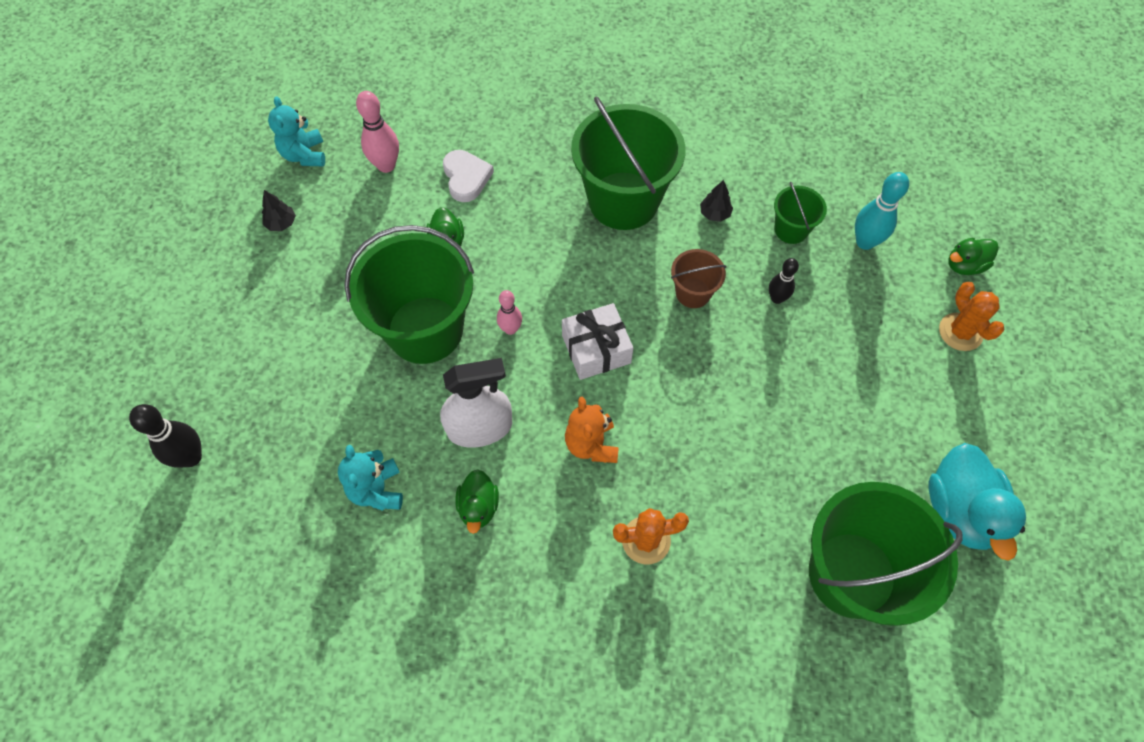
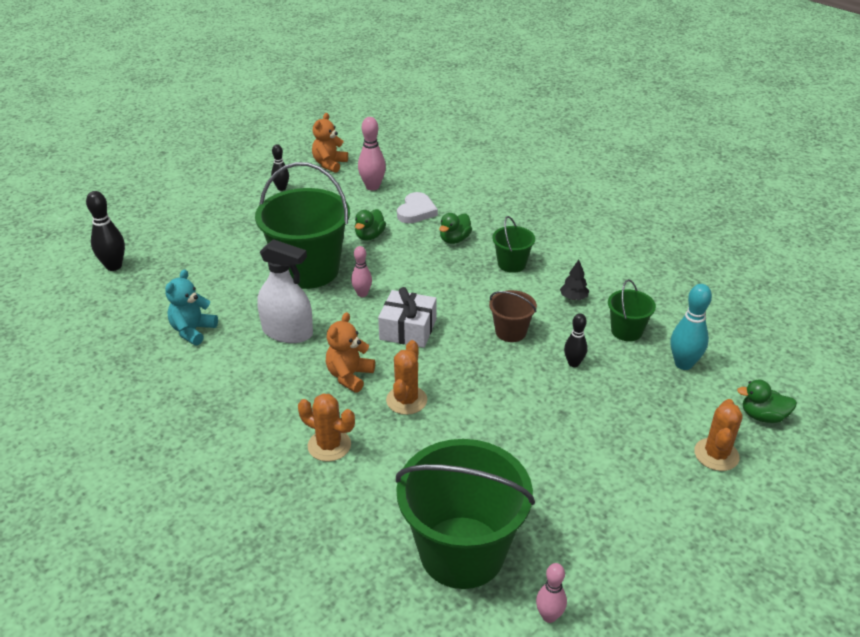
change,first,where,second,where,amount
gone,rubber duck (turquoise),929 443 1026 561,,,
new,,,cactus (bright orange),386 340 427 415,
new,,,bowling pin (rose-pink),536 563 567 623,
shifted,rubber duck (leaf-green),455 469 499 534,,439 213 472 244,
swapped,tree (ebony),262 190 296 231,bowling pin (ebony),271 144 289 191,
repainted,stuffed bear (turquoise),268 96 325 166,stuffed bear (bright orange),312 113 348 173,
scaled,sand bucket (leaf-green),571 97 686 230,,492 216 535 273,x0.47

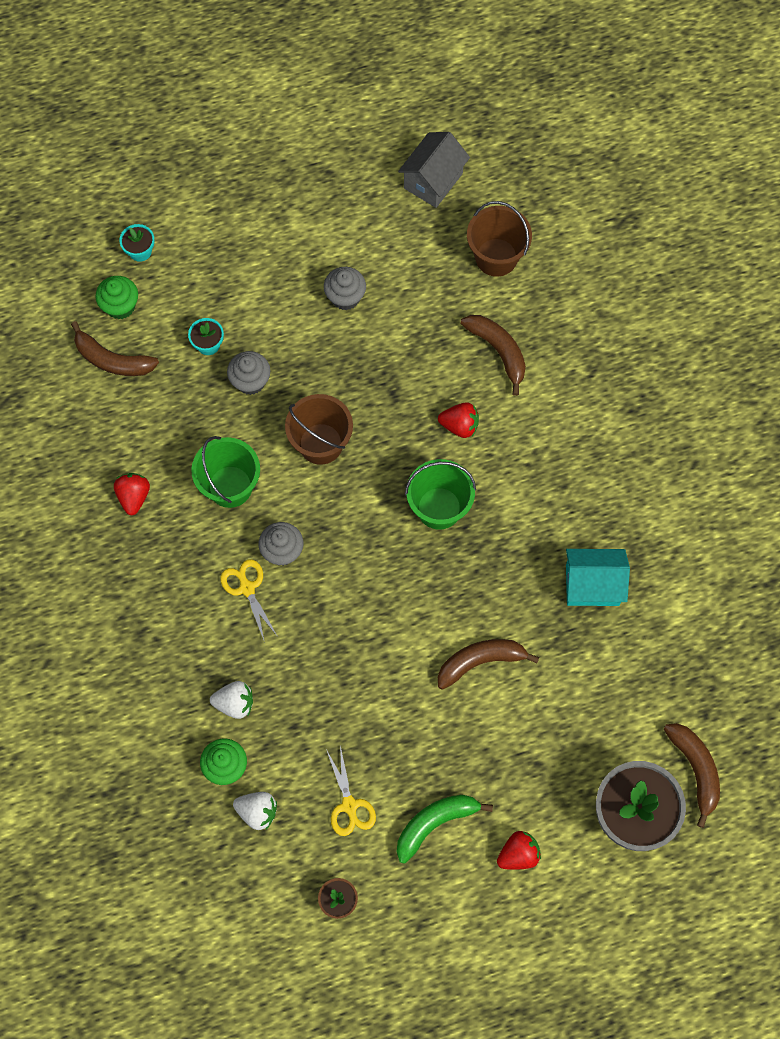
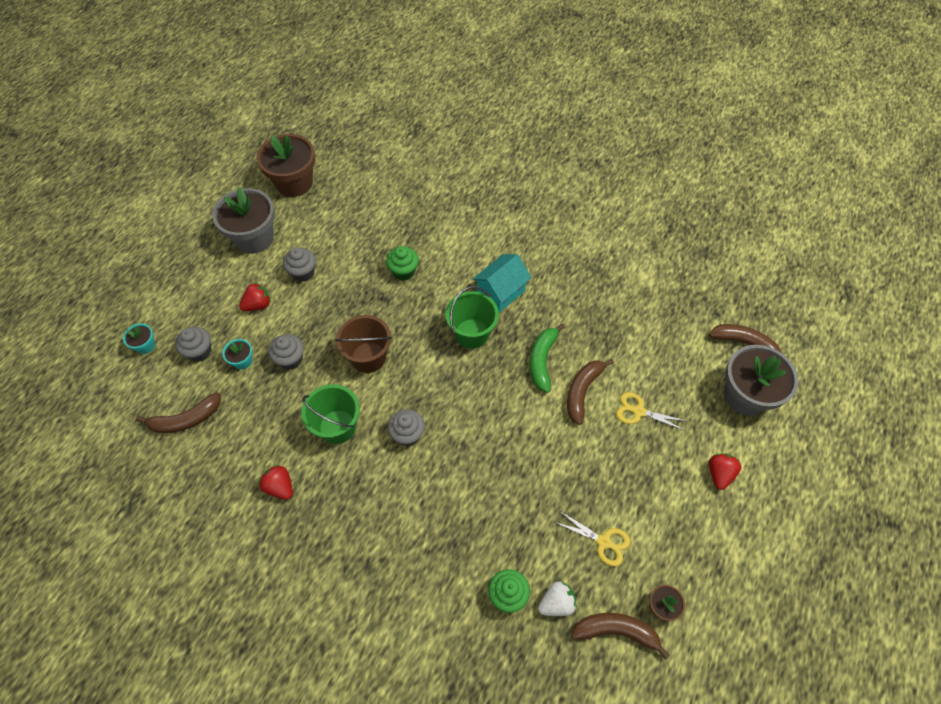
change,first,where,second,where,amount
gone,toy strawberry (white),210 681 253 719,,,
gone,sand bucket (russet),467 201 532 277,,,
new,,,muffin (gray),175 326 212 362,
new,,,flower pot (gray),212 187 275 254,
shifted,muffin (leaf-green),95 276 138 319,,386 246 419 281,
shifted,shears (golden),220 559 278 643,,616 392 686 431,
shifted,toy banana (leaf-green),397 795 493 864,,530 324 565 393,
shifted,toy strawberry (scarlet),438 402 479 438,,239 283 271 311,
shifted,toy banana (russet),460 315 526 396,,571 613 670 660,
shifted,cottage (turquoise),566 549 630 606,,473 254 532 313,
swapped,cottage (gray),398 132 470 208,flower pot (russet),257 134 315 197,

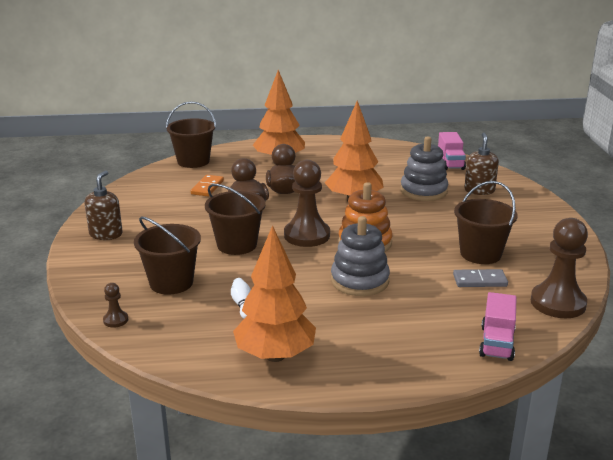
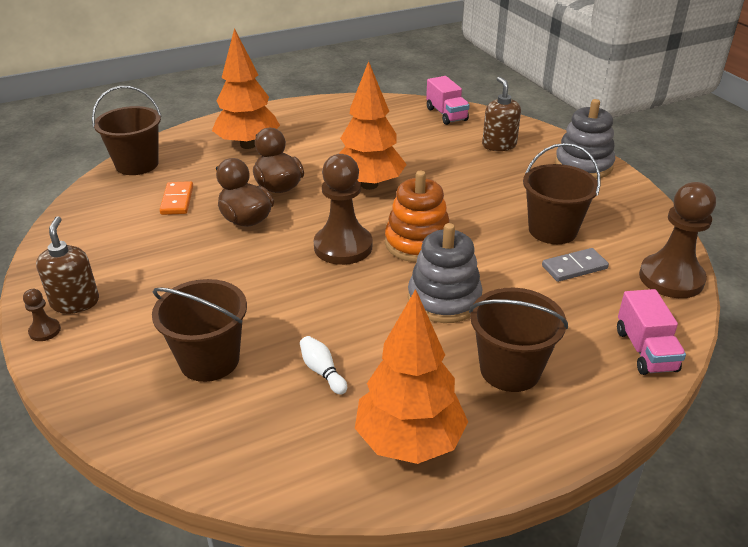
change,first,where,second,where,amount
shifted,chess pawn (russet),103 283 128 328,,23 289 61 341,
shifted,sand bucket (russet),205 184 266 255,,469 288 568 392,
shifted,ring stacker (gray),400 136 448 201,,555 99 615 179,

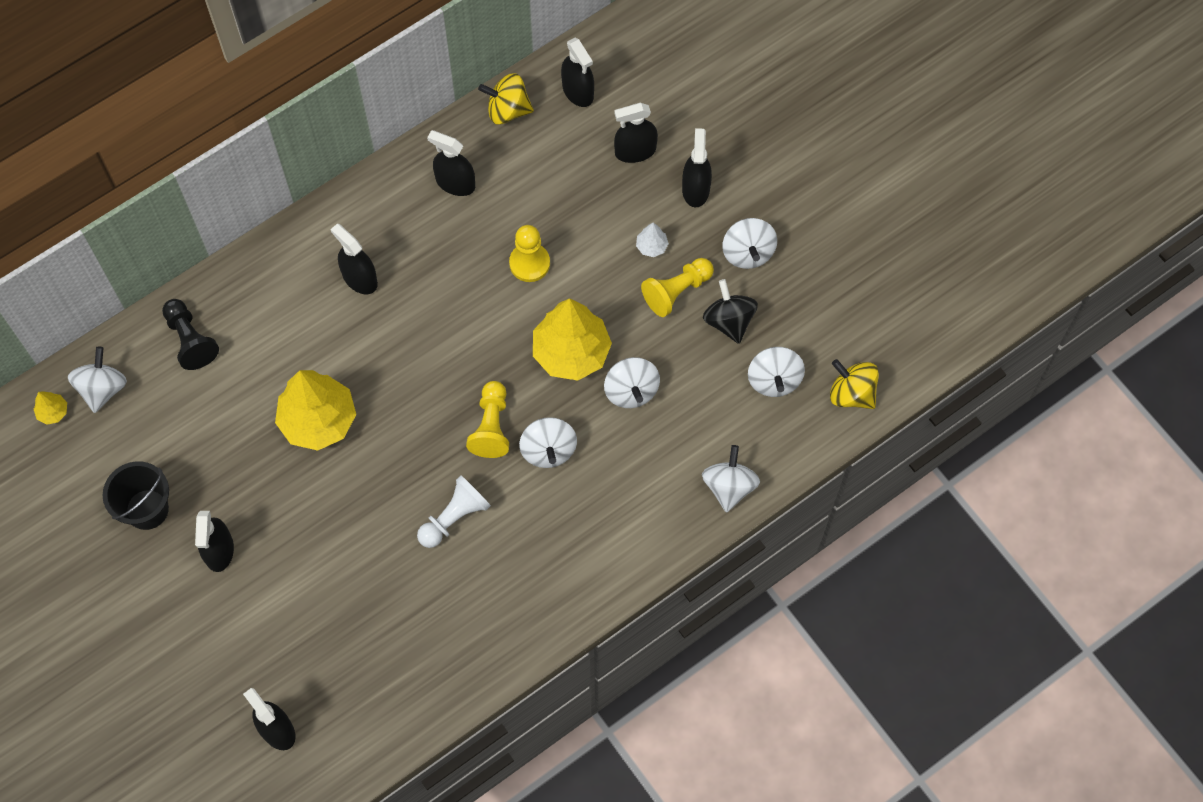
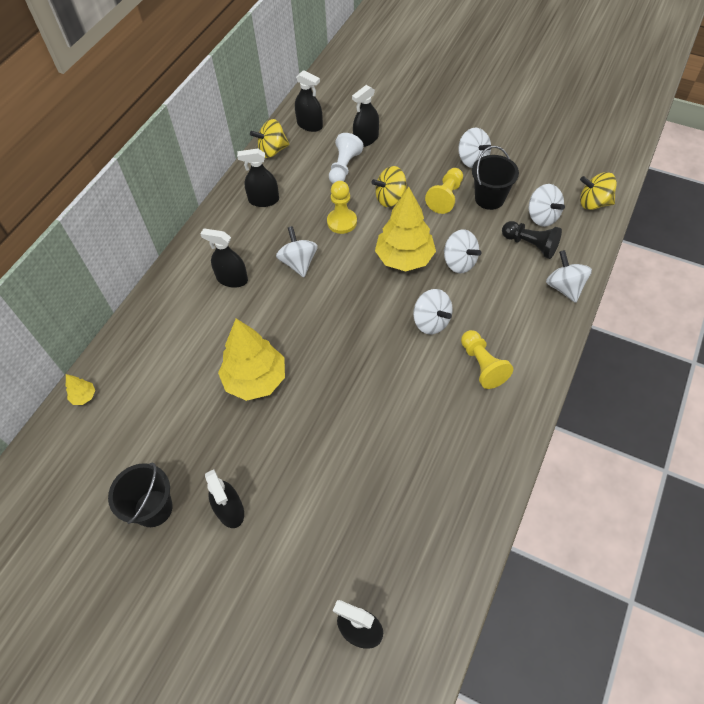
change,first,where,second,where,amount
gone,tree (white),636 223 669 257,,,
gone,spray cleaner (ebony),682 128 712 208,,,
new,,,whirligig (golden),371 166 407 207,
shifted,tree (golden),34 392 67 425,,66 374 95 405,
shifted,whirligig (white),68 346 127 413,,276 226 318 277,
shifted,chess pawn (ebony),162 299 219 370,,502 221 562 259,
shifted,chess pawn (white),417 475 491 548,,329 133 364 184,
shifted,chess pawn (golden),466 381 509 458,,461 330 513 389,
swapped,whirligig (ebony),703 279 758 344,sand bucket (ebony),472 146 519 210,

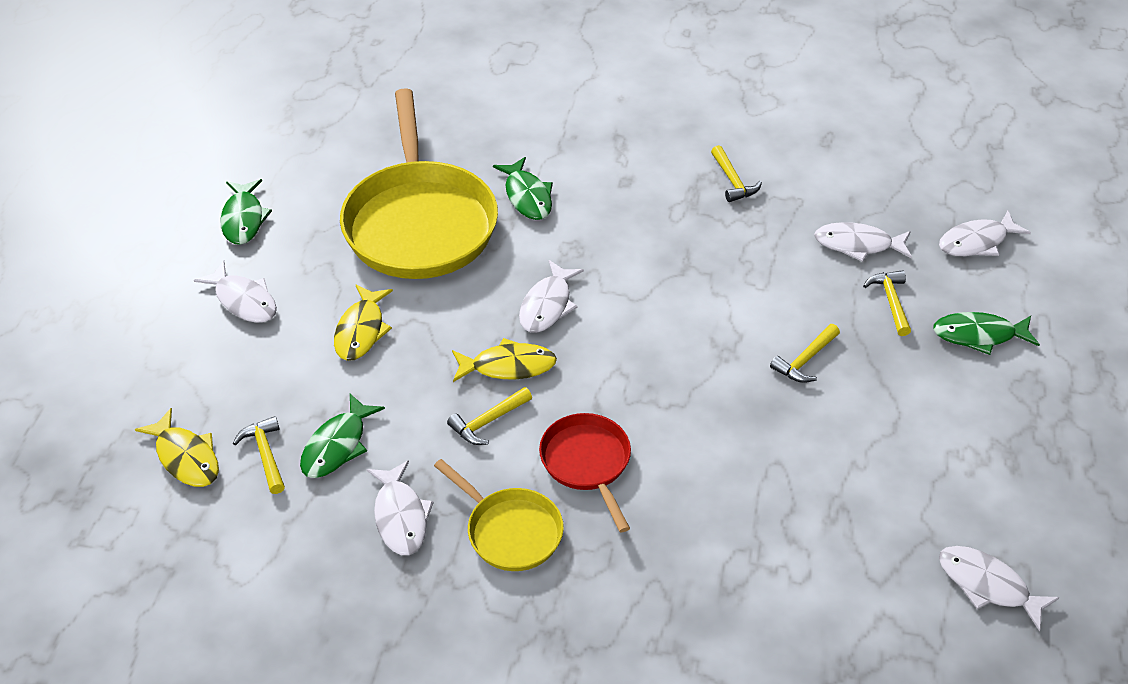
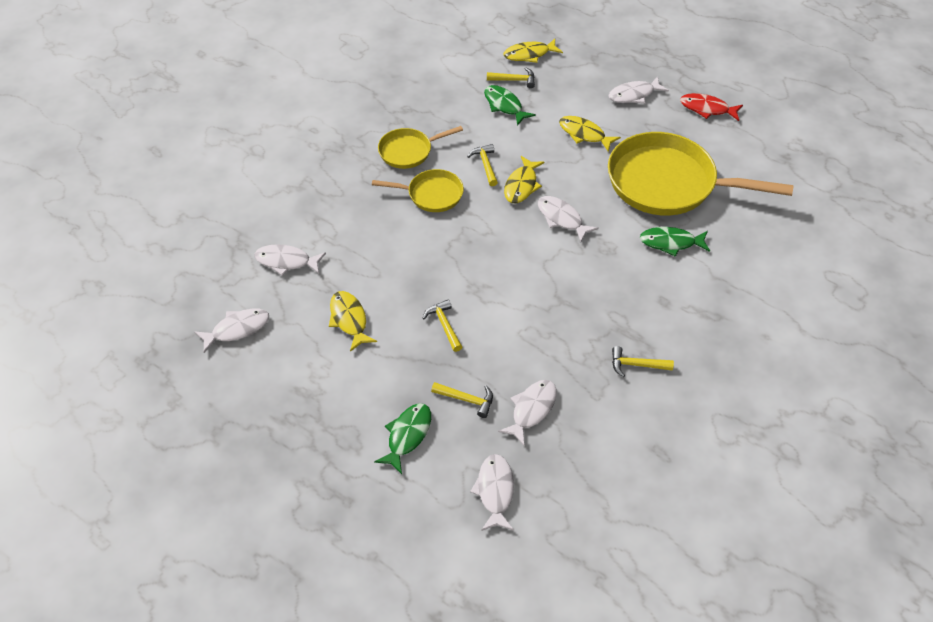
change,first,where,second,where,amount
new,,,fish figure (golden),329 291 377 352,
shifted,fish figure (white),367 460 434 555,,254 244 326 276,
repainted,fish figure (leaf-green),220 179 272 245,fish figure (scarlet),680 93 743 121,
repainted,pan (scarlet),539 413 631 532,pan (golden),372 169 464 212,

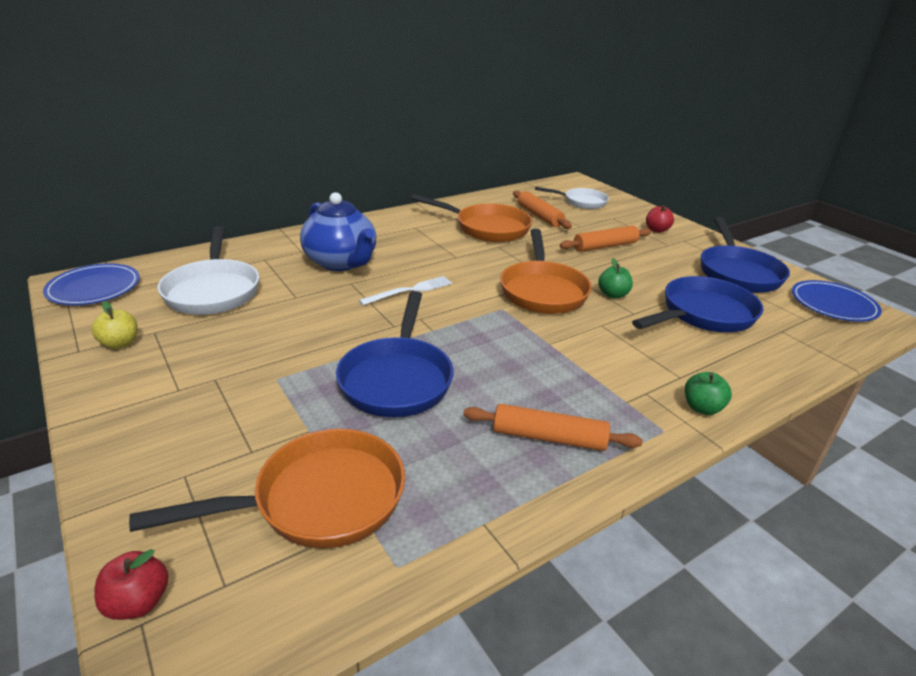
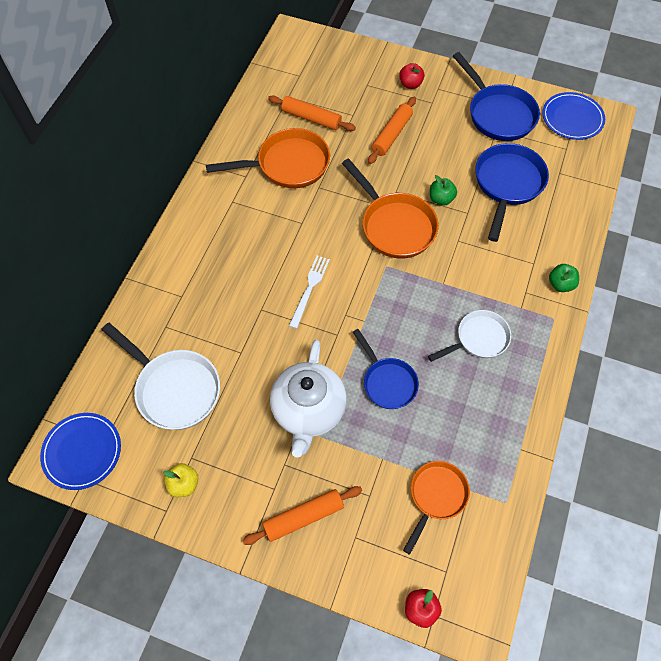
change,first,where,second,where,amount
gone,china teapot (blue),300 192 376 271,,,
new,,,china teapot (white),270 340 347 458,
shifted,dough roller (bright orange),463 404 643 451,,243 486 362 545,
shifted,pan (white),535 186 609 209,,428 310 511 362,
scaled,pan (bright orange),129 429 405 548,,403 461 470 555,x0.65
scaled,pan (blue),336 291 454 417,,353 329 419 409,x0.65

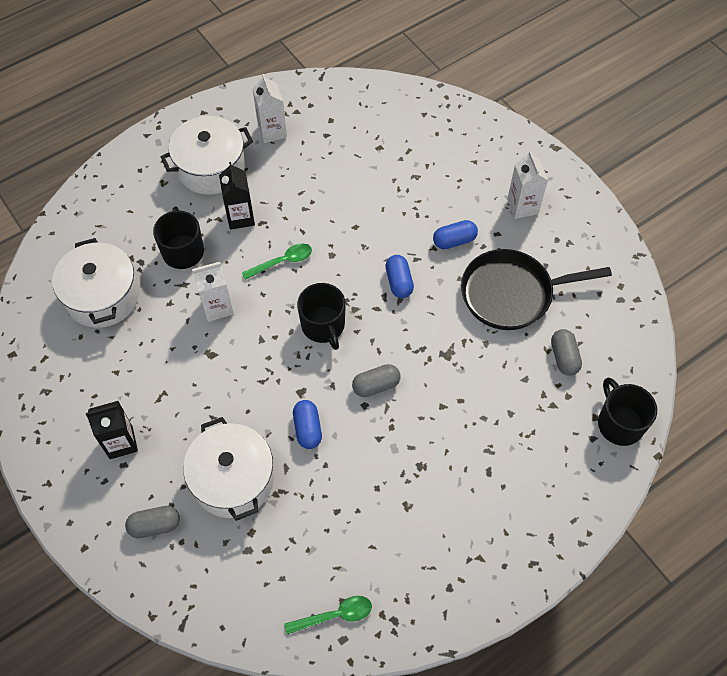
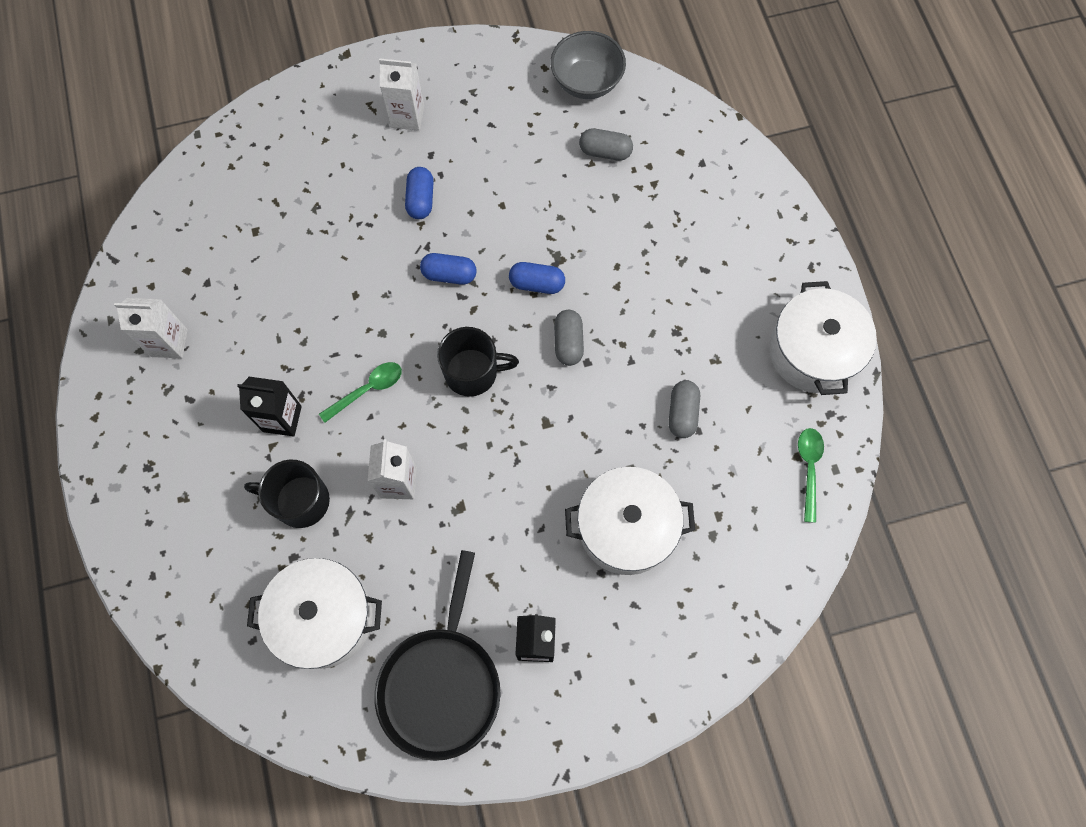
change,first,where,second,where,amount
gone,mug (ebony),598 377 657 446,,,
new,,,deep dish (gray),550 31 626 99,
shifted,pill shape (gray),125 506 180 538,,669 380 700 438,
shifted,pot (white),161 116 253 195,,769 281 877 395,
shifted,pill shape (blue),293 400 322 449,,509 262 565 294,
shifted,pan (ebony),461 249 612 330,,374 550 500 761,
rotated,spoon (leaf-green),242 243 312 280,,319 362 402 423,60 degrees clockwise

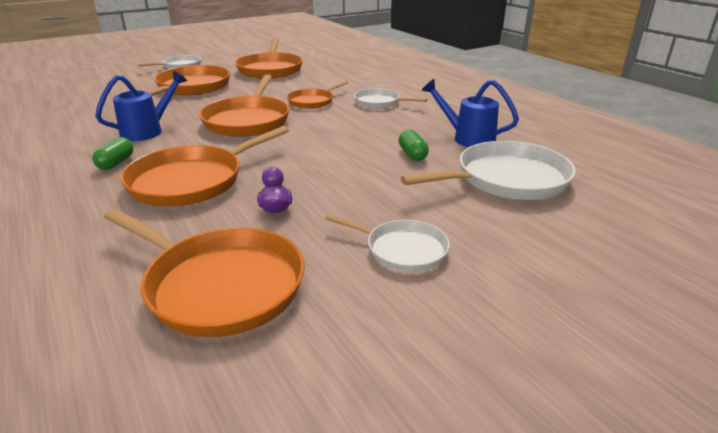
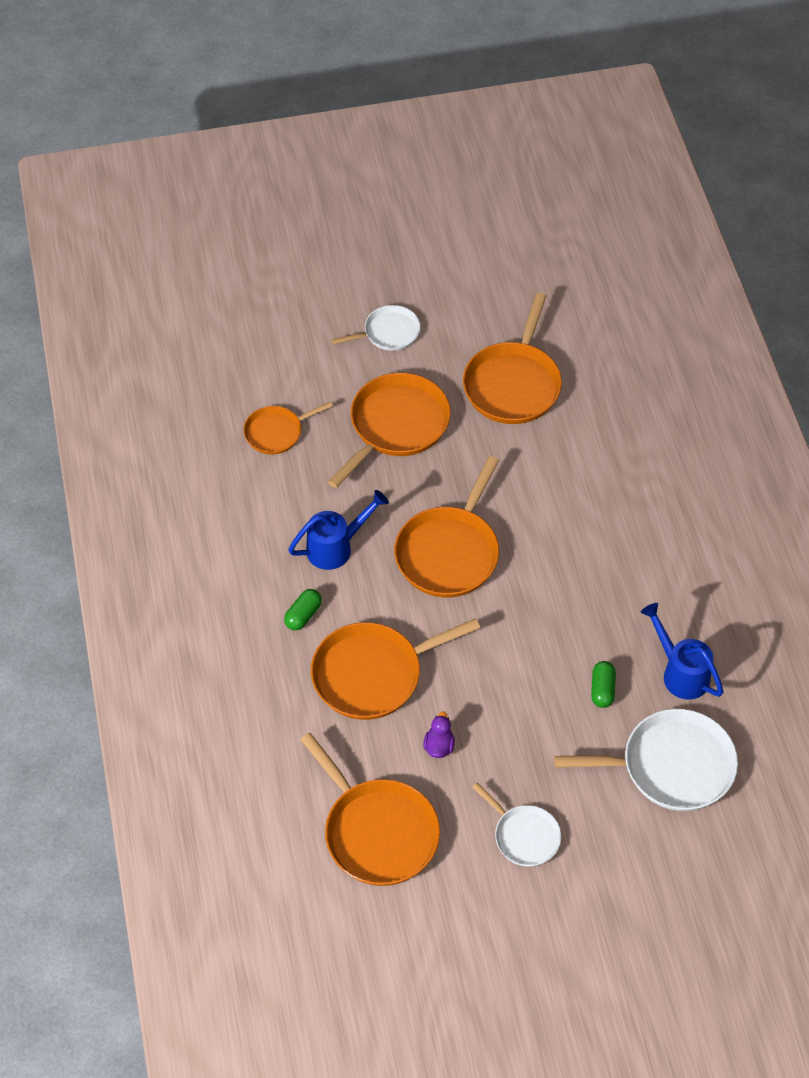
change,first,where,second,where,amount
gone,pan (white),354 88 427 109,,,
shifted,pan (bright orange),287 81 349 109,,243 401 333 455,

